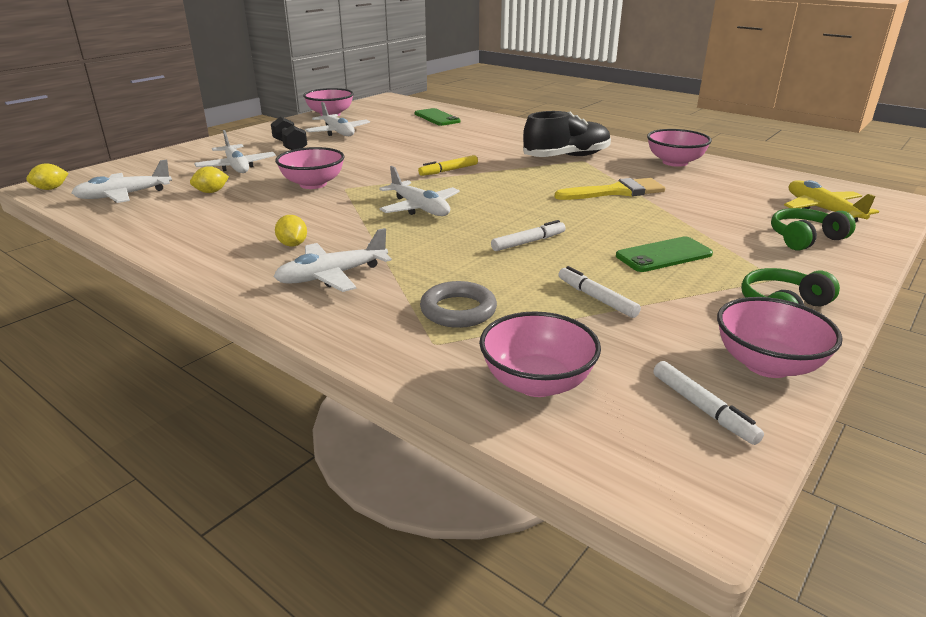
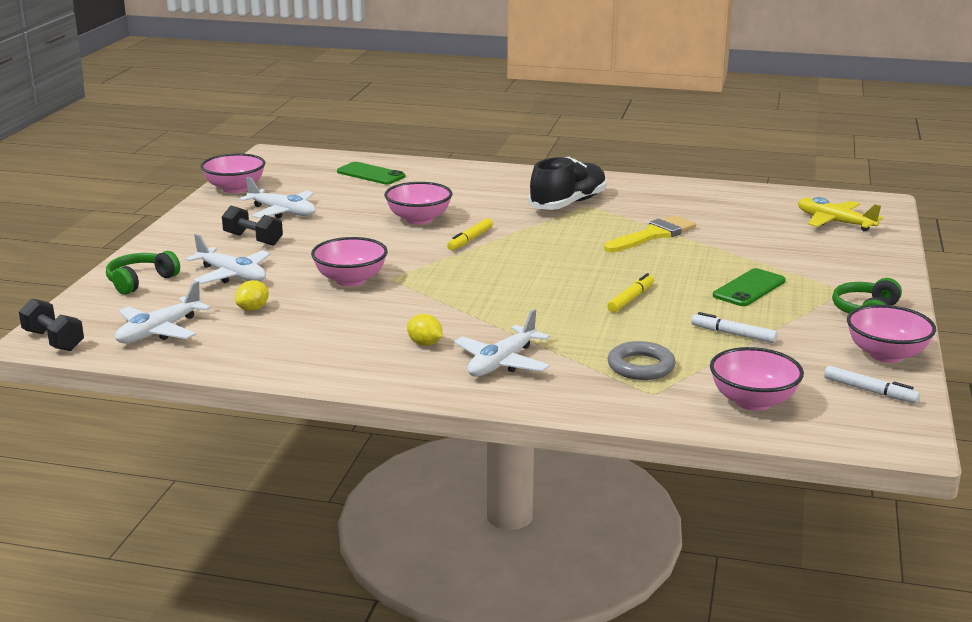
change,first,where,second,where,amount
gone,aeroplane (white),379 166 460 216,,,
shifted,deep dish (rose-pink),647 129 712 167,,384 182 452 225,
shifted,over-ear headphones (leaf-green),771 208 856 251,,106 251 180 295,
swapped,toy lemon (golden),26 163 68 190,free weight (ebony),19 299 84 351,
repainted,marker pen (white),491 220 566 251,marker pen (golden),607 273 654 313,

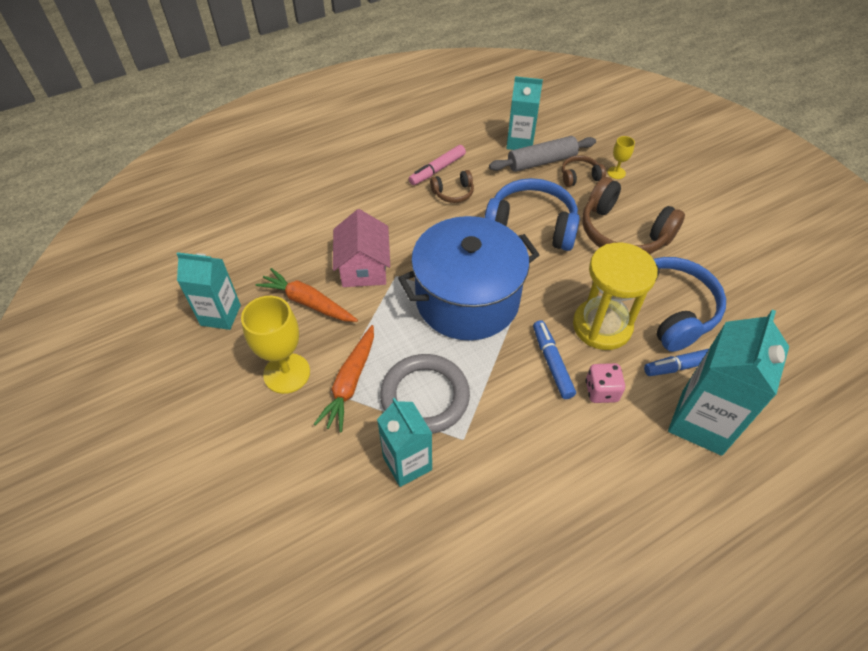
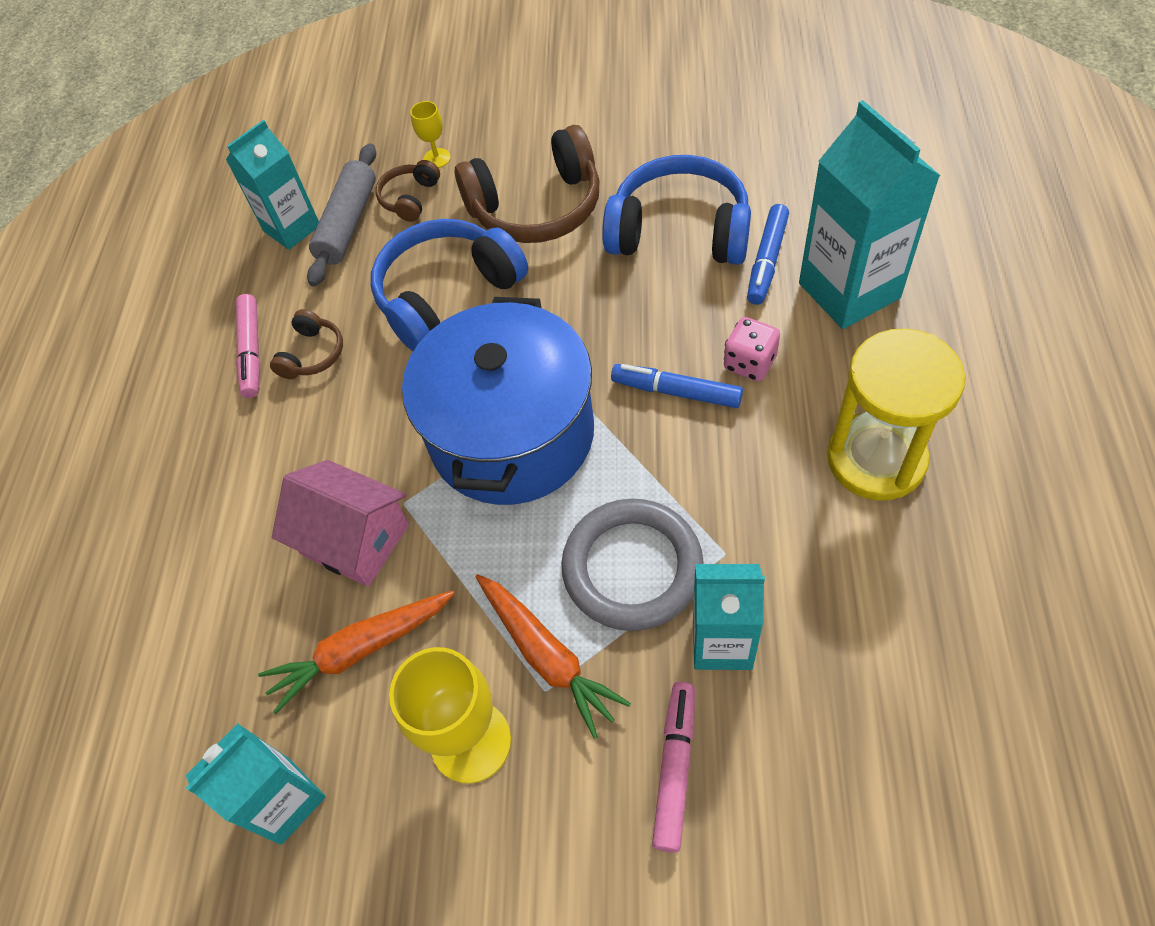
change,first,where,second,where,amount
new,,,marker pen (rose-pink),652 682 695 853,
shifted,sandglass (golden),573 243 658 350,,827 328 965 501,

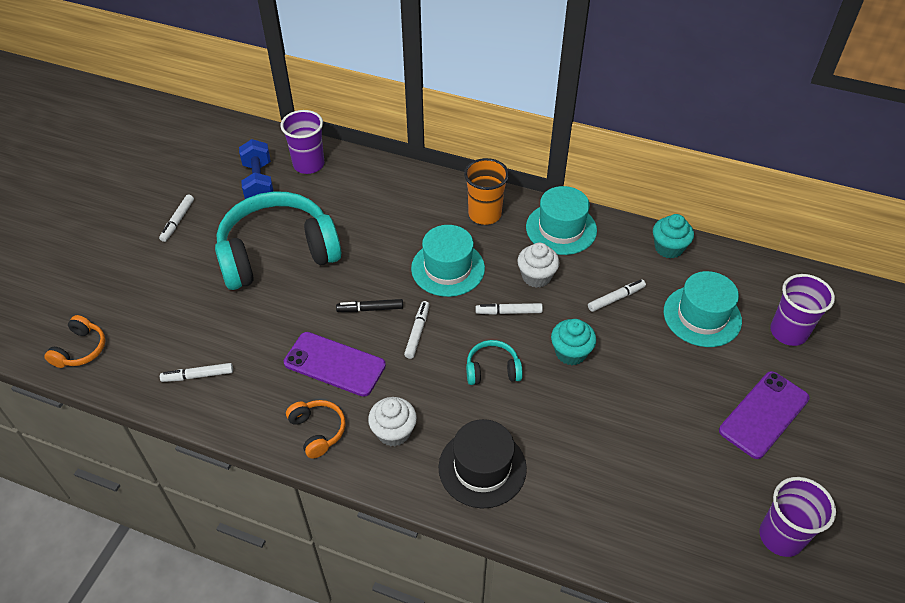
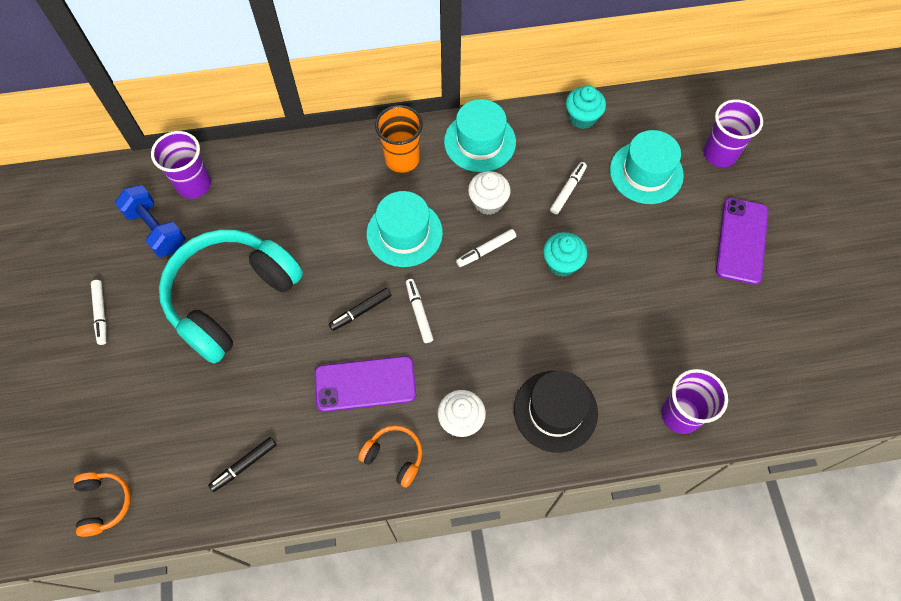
change,first,where,second,where,amount
gone,over-ear headphones (turquoise),466 340 523 385,,,
shifted,beaker (purple),759 477 836 557,,661 369 728 434,
repainted,marker pen (white),160 363 233 382,marker pen (ebony),208 437 277 492,

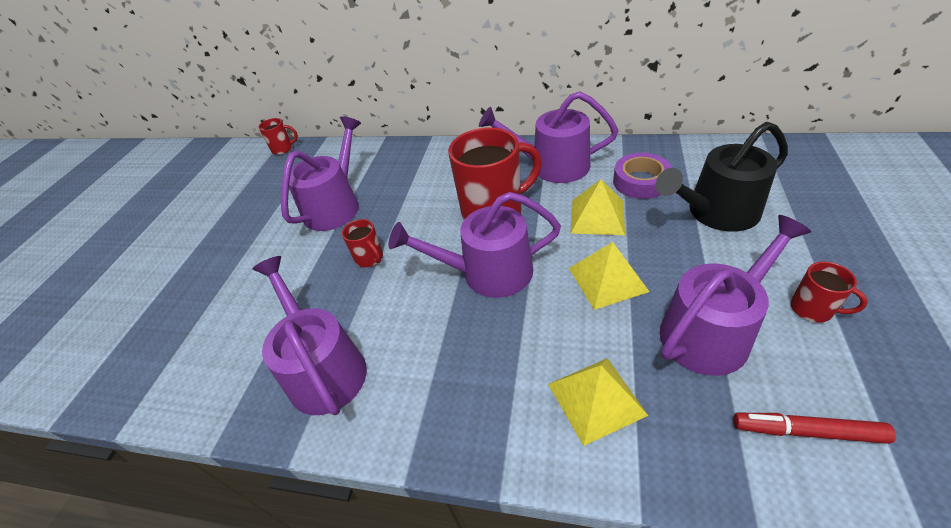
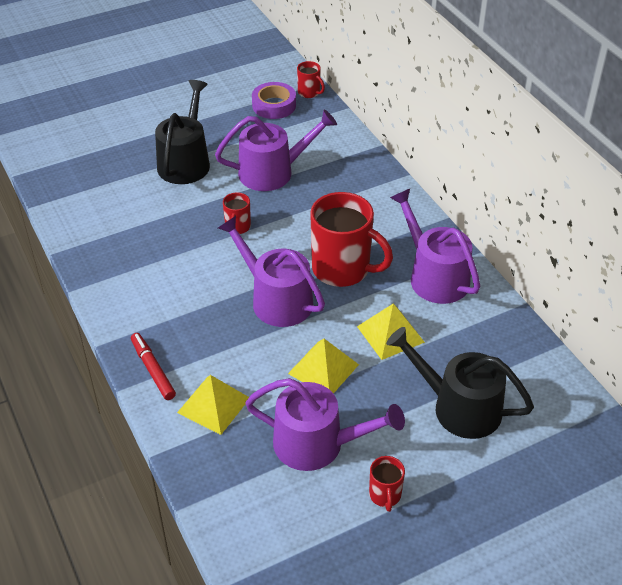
change,first,where,second,where,amount
gone,sprinkling can (purple),252 256 367 415,,,
new,,,sprinkling can (ebony),155 80 210 184,
shifted,tape (purple),613 153 672 199,,252 82 296 119,
shifted,marker pen (scarlet),733 413 896 444,,131 333 176 400,

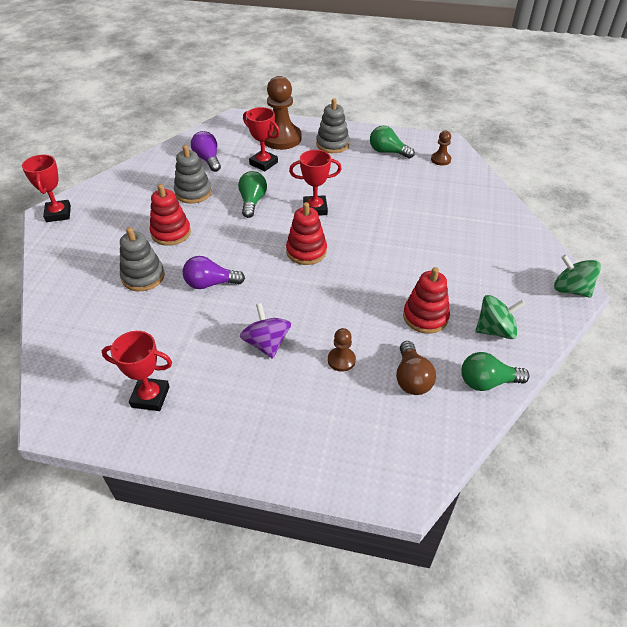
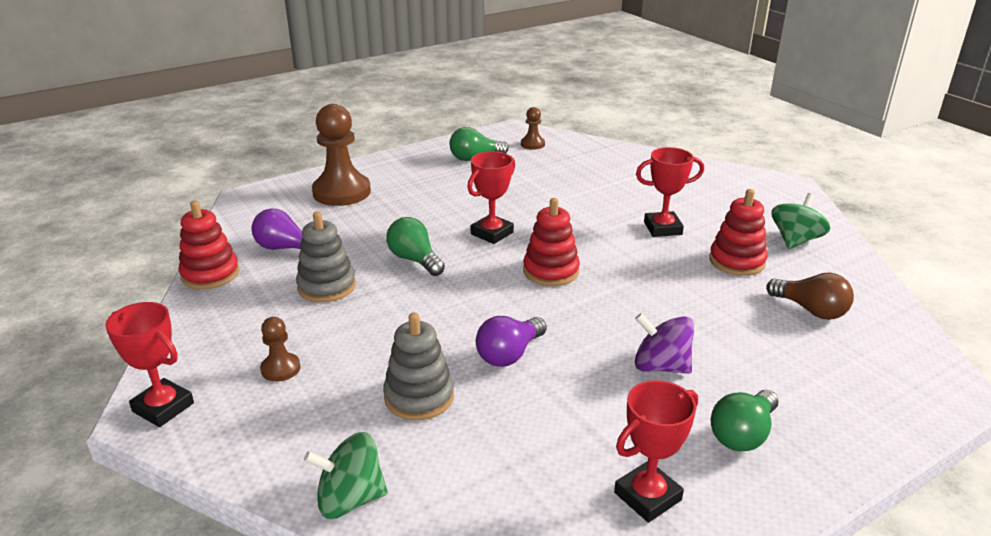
change,first,where,second,where,amount
gone,ring stacker (gray),316 98 350 153,,,
shifted,ring stacker (scarlet),150 184 191 246,,179 200 239 289,
shifted,trophy (scarlet),243 107 280 171,,636 147 704 237,
shifted,chess pawn (russet),328 328 356 372,,260 317 301 382,
shifted,lightbulb (leaf-green),461 352 530 391,,711 390 779 451,
shifted,whirligig (leaf-green),554 255 601 298,,304 432 388 519,

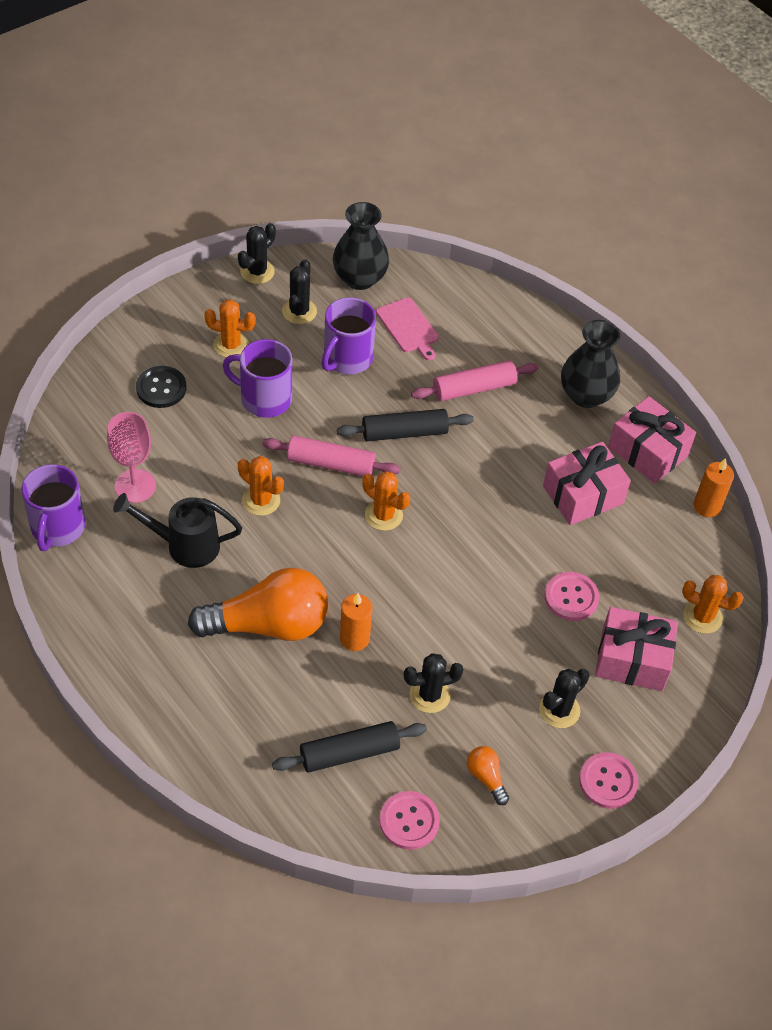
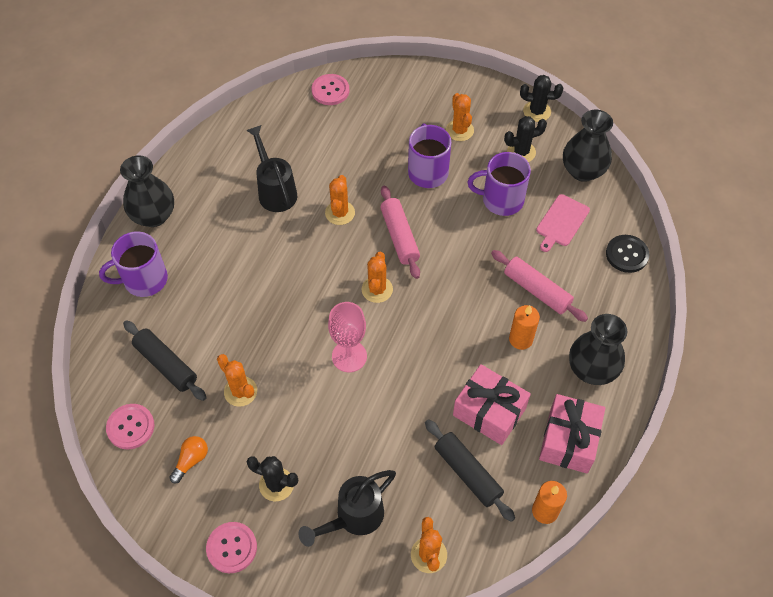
change,first,where,second,where,amount
gone,lightbulb (bright orange),188 568 328 641,,,
new,,,vase (ebony),120 155 174 227,
shifted,mug (purple),22 464 85 551,,99 231 168 297,
shifted,wine glass (rose-pink),107 412 156 503,,328 302 367 372,
shifted,button (ebony),136 366 187 408,,606 235 649 273,
shifted,dough roller (ebony),337 409 474 441,,425 419 515 522,
shifted,candle (bright orange),340 593 373 651,,509 305 540 350,
shifted,button (rose-pink),545 572 599 621,,312 74 349 105,
swapped,gift (rose-pink),595 607 678 691,sprinkling can (ebony),299 470 396 547,
repainted,cactus (ebony),404 653 463 713,cactus (bright orange),217 354 257 407,

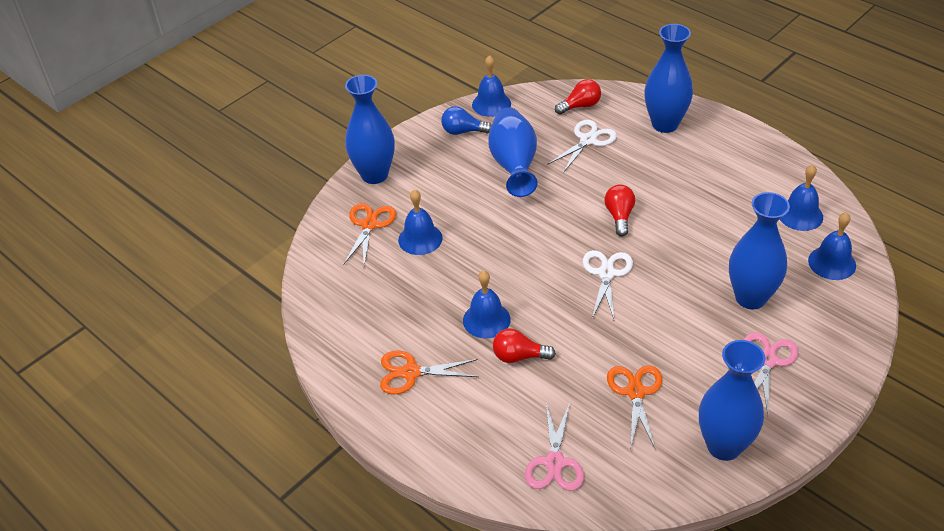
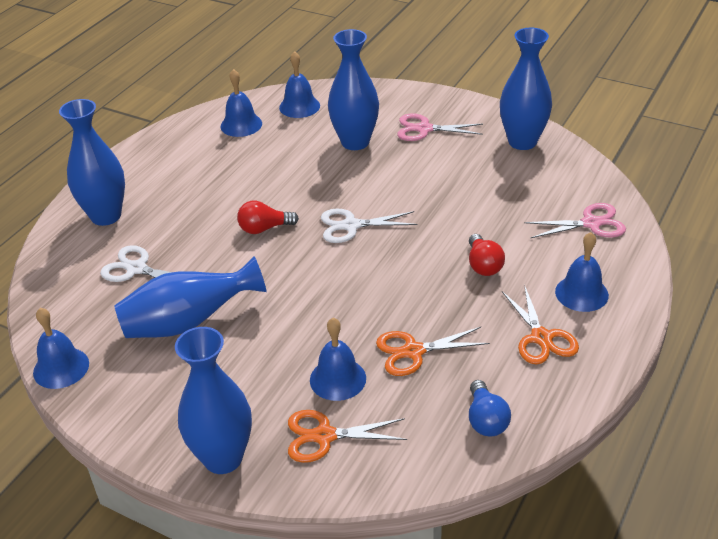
change,first,where,second,where,amount
gone,lightbulb (scarlet),555 79 601 115,,,
shifted,lightbulb (blue),441 106 491 135,,469 380 511 436,
shifted,school bell (blue),463 271 510 338,,555 232 609 312,
shifted,shears (bright orange),607 365 662 450,,376 327 490 376,

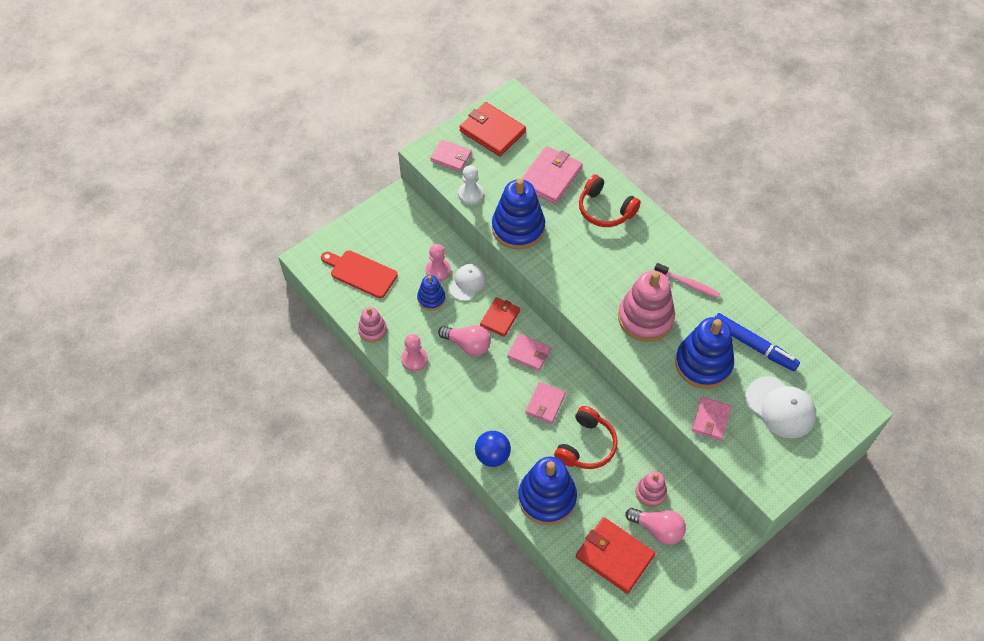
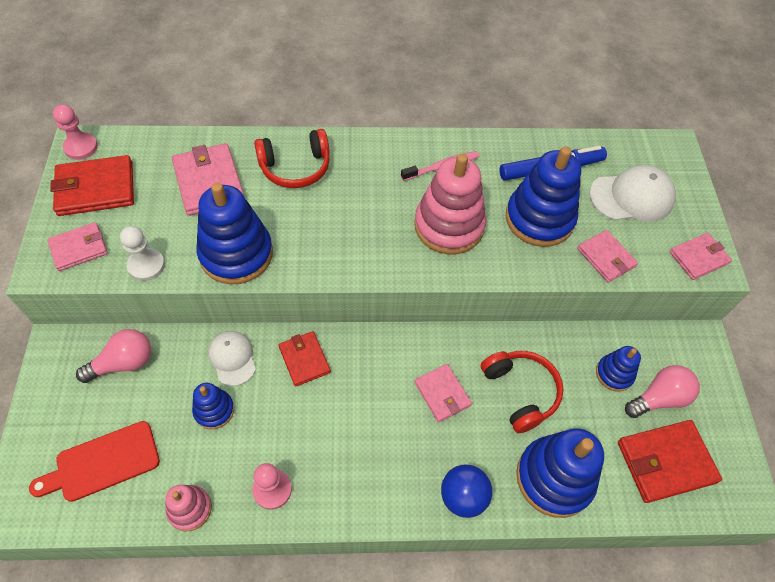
change,first,where,second,where,amount
shifted,chess pawn (rose-pink),426 244 451 281,,53 104 98 160,
shifted,lightbulb (rose-pink),438 325 491 356,,76 329 151 383,
shifted,wallet (rose-pink),507 334 551 371,,670 233 732 280,
repainted,ring stacker (rose-pink),636 471 667 507,ring stacker (blue),596 346 641 391,

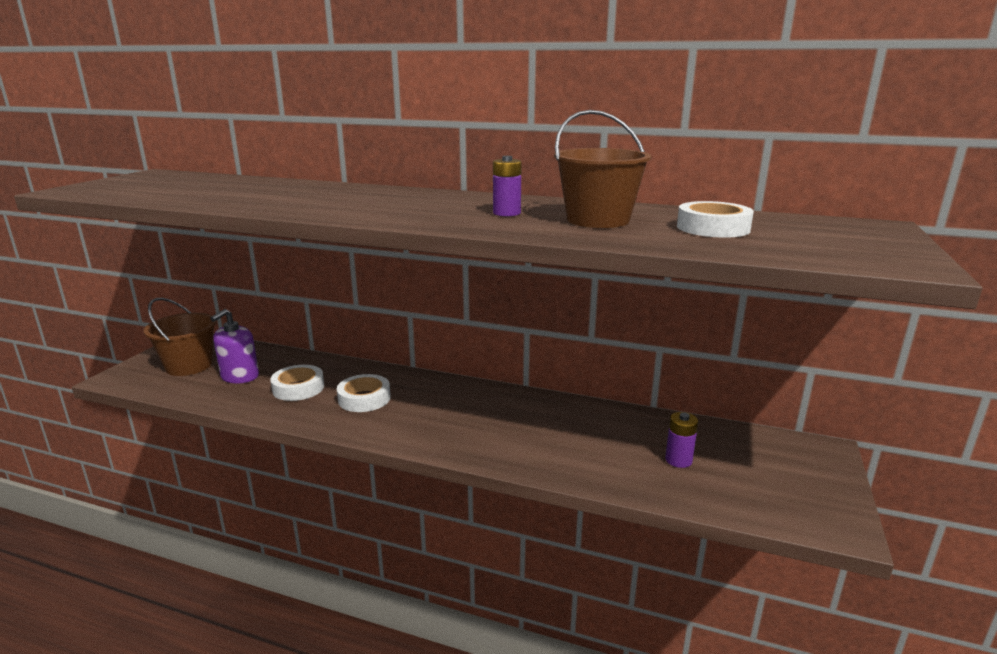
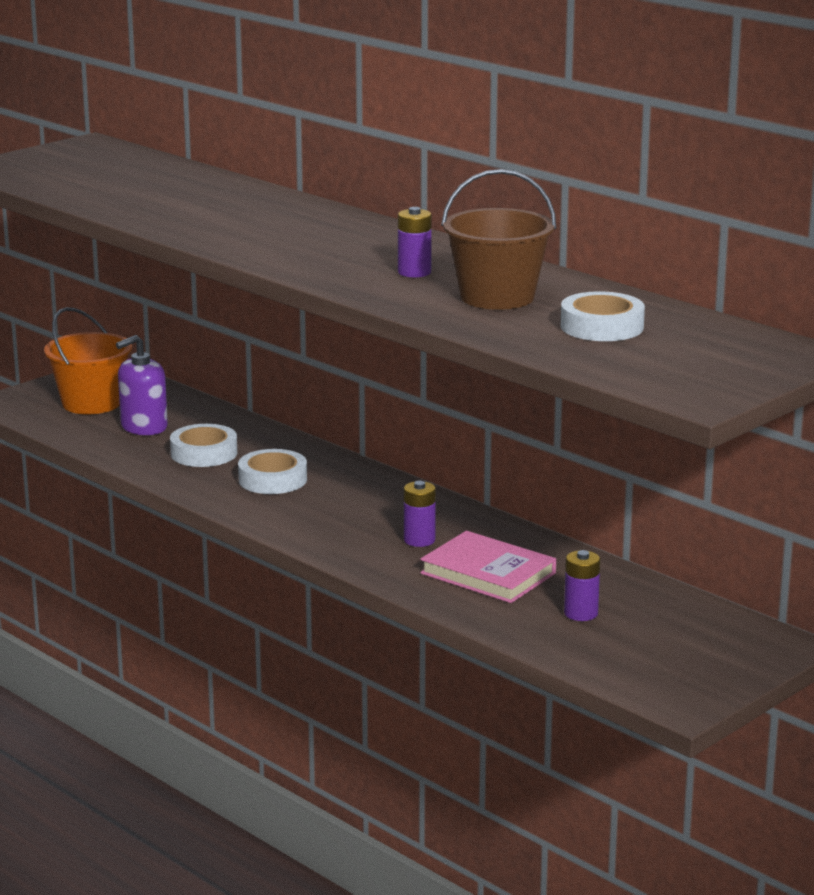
change,first,where,second,where,amount
new,,,battery (purple),404 481 436 547,
new,,,hardback (rose-pink),420 531 556 603,
repainted,sand bucket (russet),143 298 216 376,sand bucket (bright orange),44 307 132 414,

